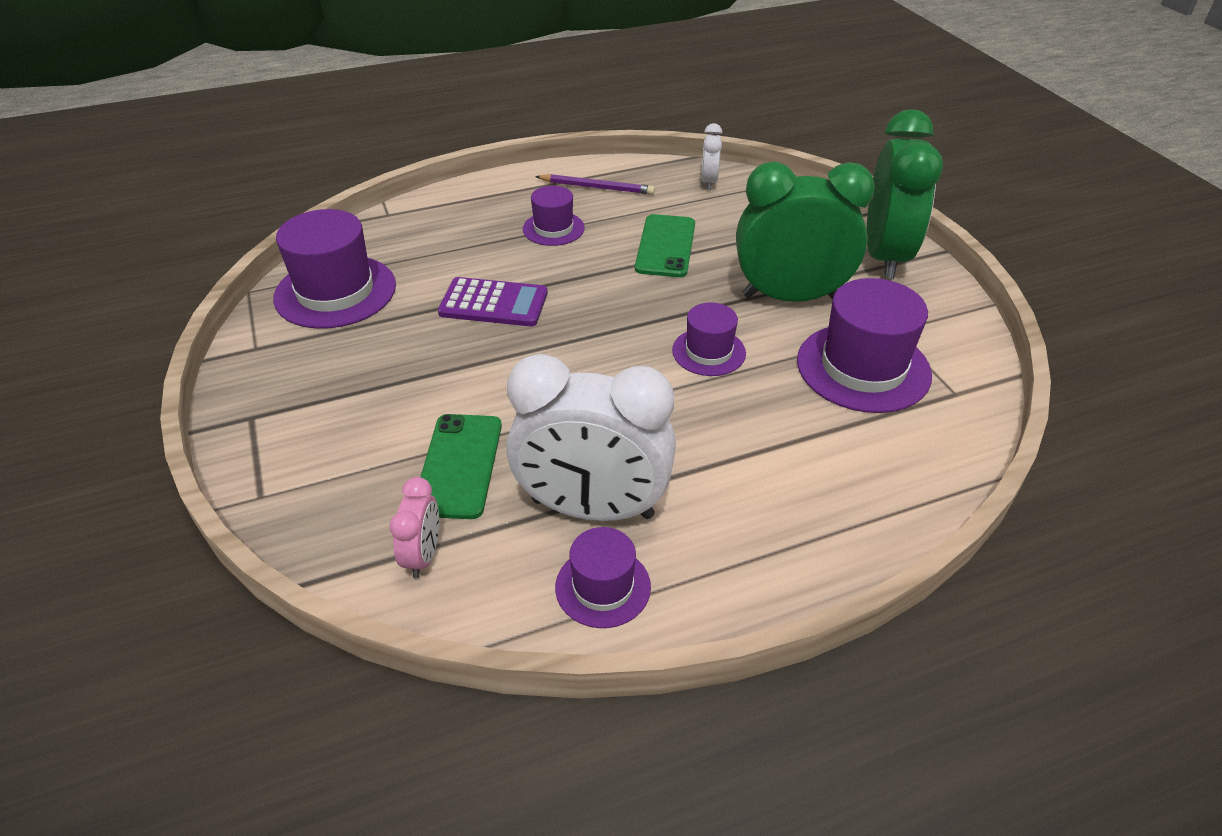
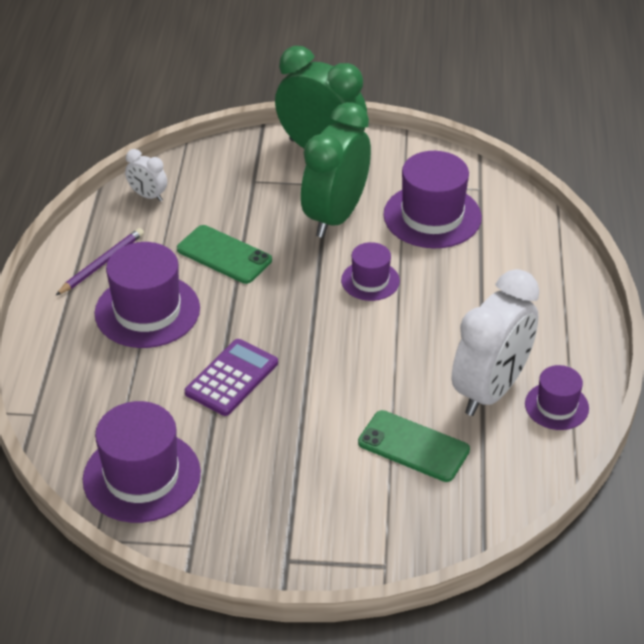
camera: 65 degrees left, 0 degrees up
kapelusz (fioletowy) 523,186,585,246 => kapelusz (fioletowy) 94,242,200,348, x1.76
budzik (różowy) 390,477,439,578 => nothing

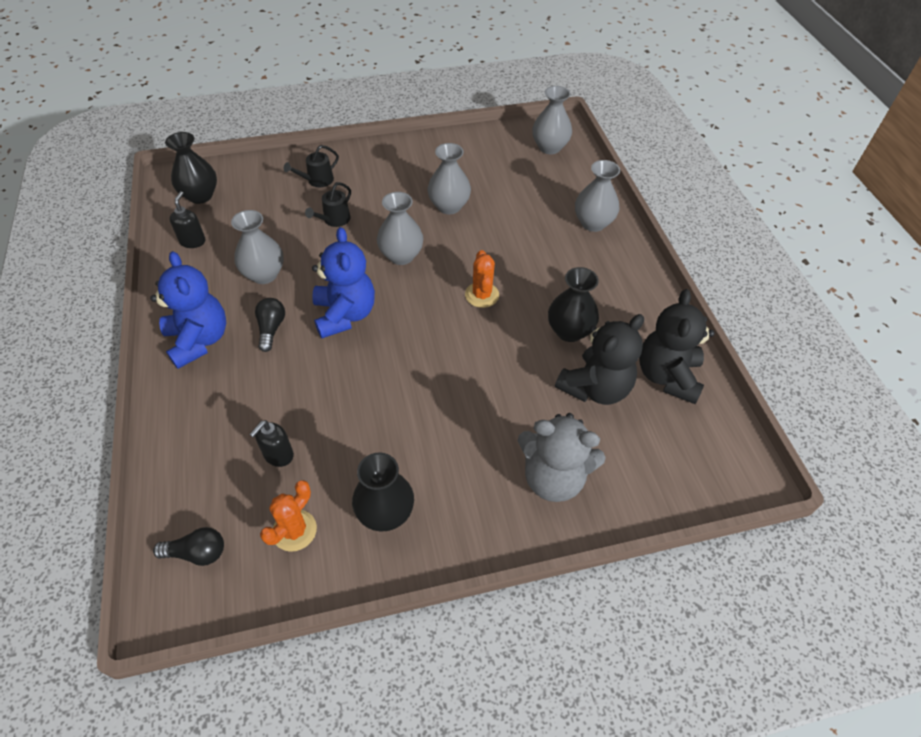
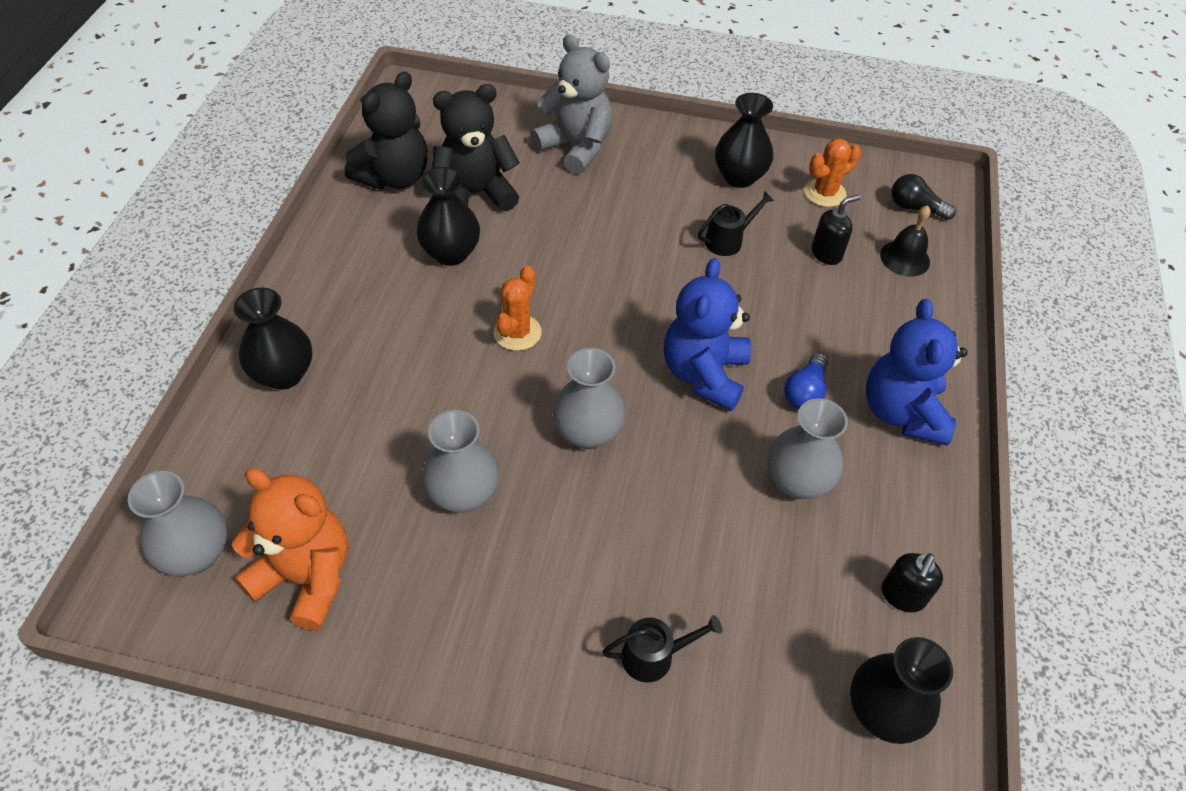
camera: 155 degrees left, 0 degrees up
wazon (szary) 575,160,620,232 => wazon (czarny) 233,288,312,390
konewka (czarny) 305,182,351,227 => konewka (czarny) 698,191,774,256, moved
żarówka (czarny) 255,298,285,352 => żarówka (niebieski) 784,353,828,409
nothing => dzwonek (czarny) 880,205,931,277
nothing => miś (pomarańczowy) 232,468,348,631

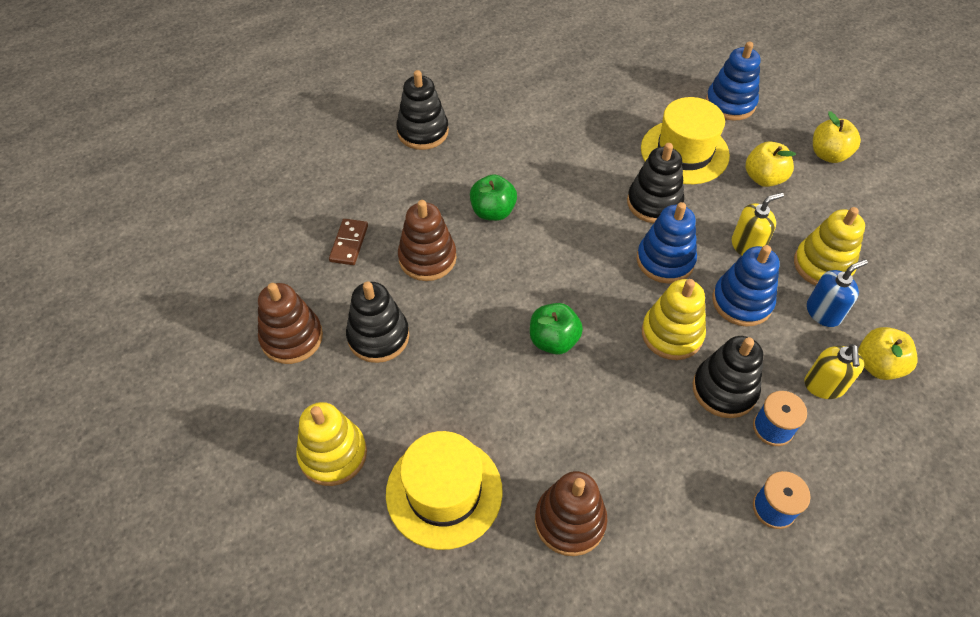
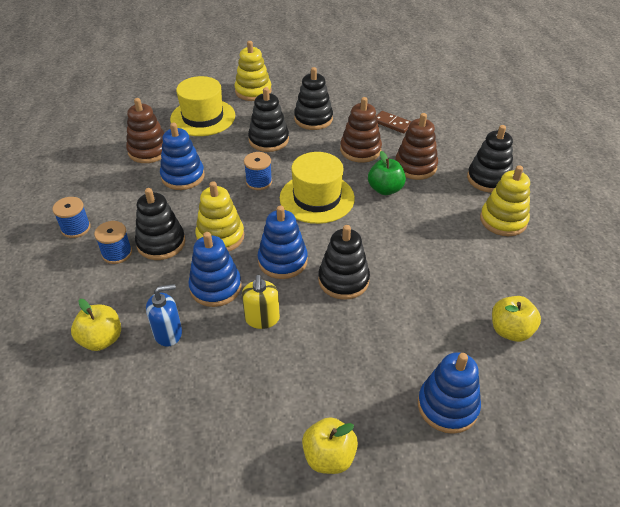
camera: 115 degrees right, 10 degrees down
kapelusz (żółty) 641,97,730,184 => kapelusz (żółty) 280,152,355,224, moved
jabłko (żółty) 746,141,796,187 => jabłko (żółty) 492,296,541,342, moved
zabawka nakładanka (żółty) 794,207,865,286 => zabawka nakładanka (żółty) 480,166,530,236, moved
dozownik mydła (niebieski) 807,259,868,327 => dozownik mydła (niebieski) 146,284,182,347, 105 degrees counterclockwise
zabawka nakładanka (brązowy) 258,283,323,364 => zabawka nakładanka (brązowy) 395,113,438,180, moved
jabłko (zielony) 530,303,583,355 => szpulka (niebieski) 244,152,272,190
dozownik mydła (żółty) 805,344,864,399 => nothing
nothing => zabawka nakładanka (czarny) 248,87,289,152
nothing => zabawka nakładanka (niebieski) 160,122,205,190

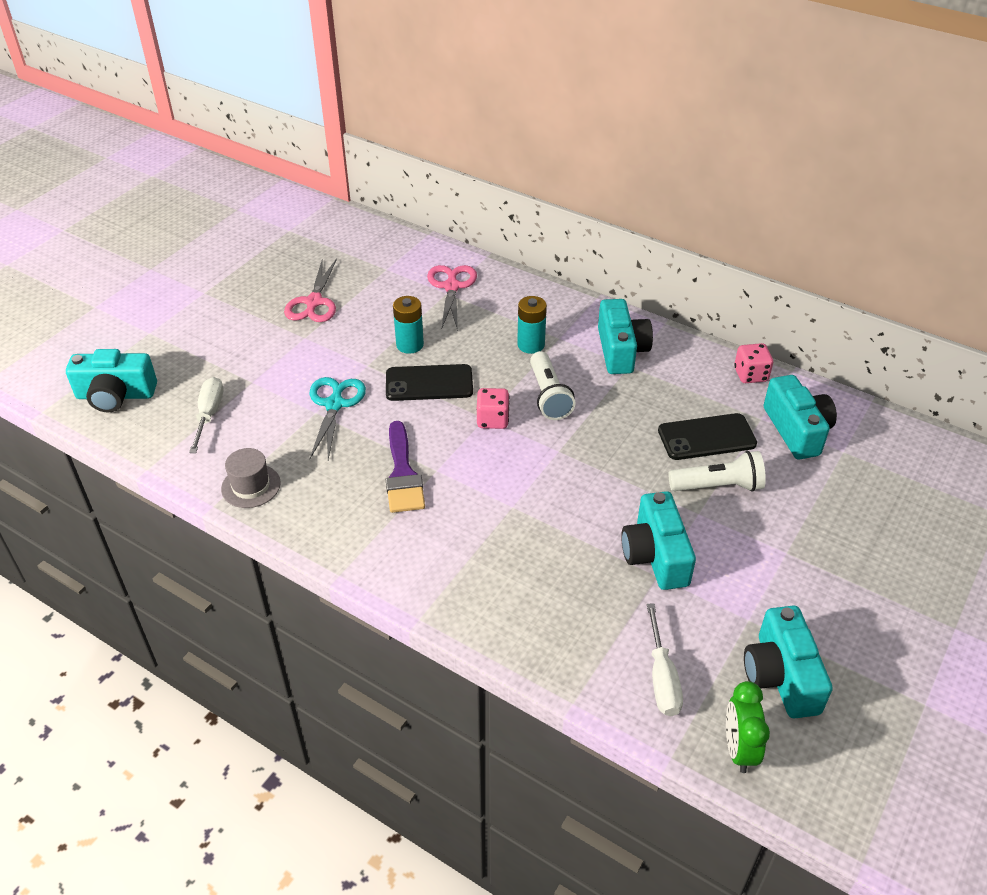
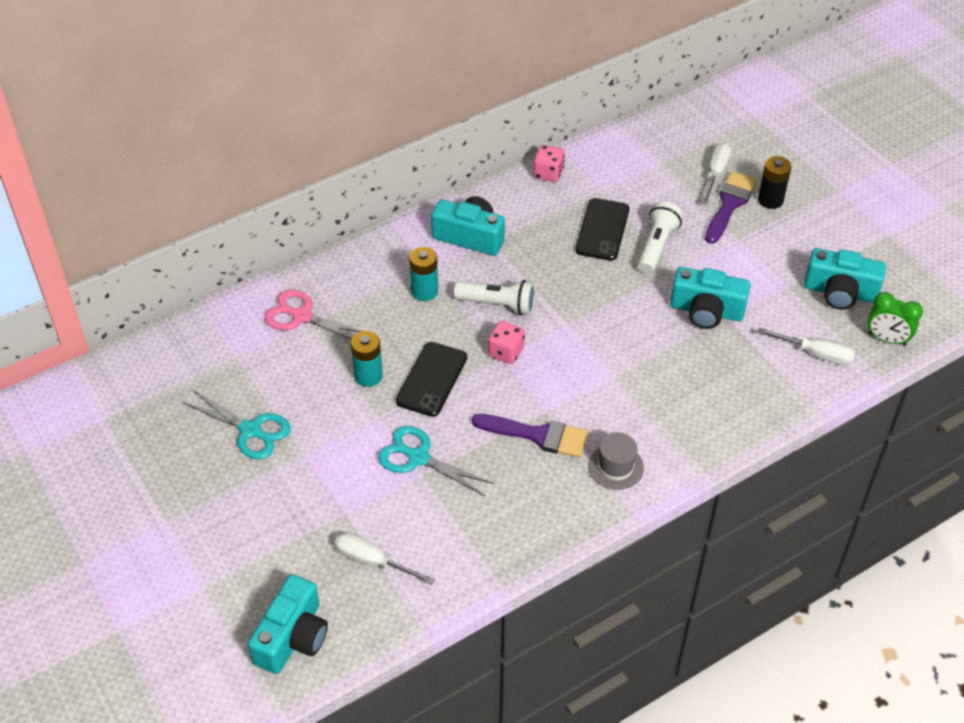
camera: 65 degrees left, 5 degrees up
nożyczki (różowy) 284,258,337,322 => nożyczki (turkusowy) 182,390,291,460
aparat fotograficzny (turkusowy) 764,375,837,460 => nothing
kapelusz (szary) 221,448,281,508 => kapelusz (szary) 588,432,644,490, moved
nothing => śrubokręt (biały) 701,143,731,205
nothing => bateria (czarny) 758,156,792,209
nothing => pędzel (fioletowy) 705,171,757,244

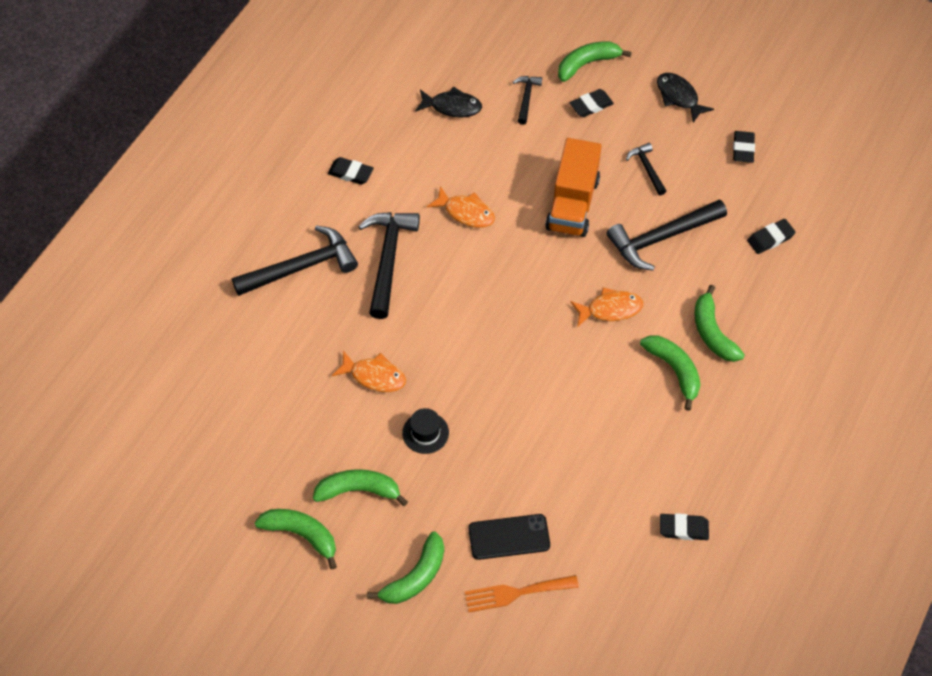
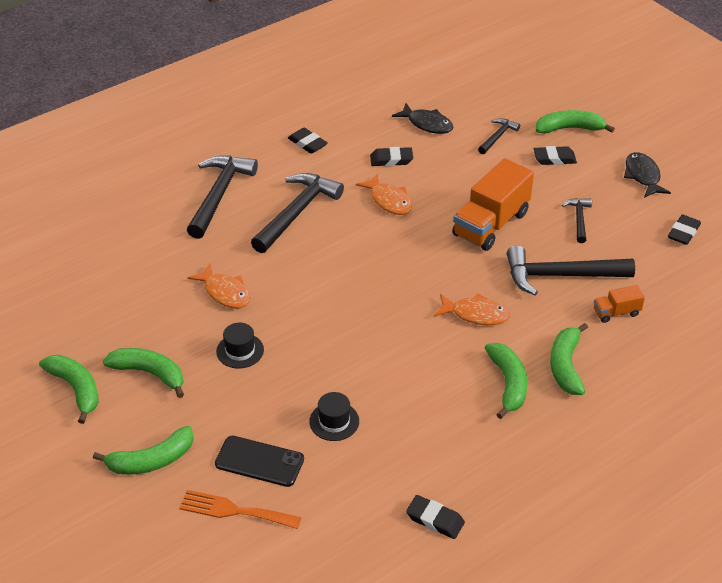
camera: 25 degrees right, 15 degrees down
gumka do mazania (czarny) 747,219,796,254 => gumka do mazania (czarny) 370,147,413,166, moved
młotek (czarny) 232,225,358,296 => młotek (czarny) 187,155,258,239, 75 degrees counterclockwise
nothing => ciężarówka (pomarańczowy) 594,285,645,323
nothing => kapelusz (czarny) 309,392,359,441

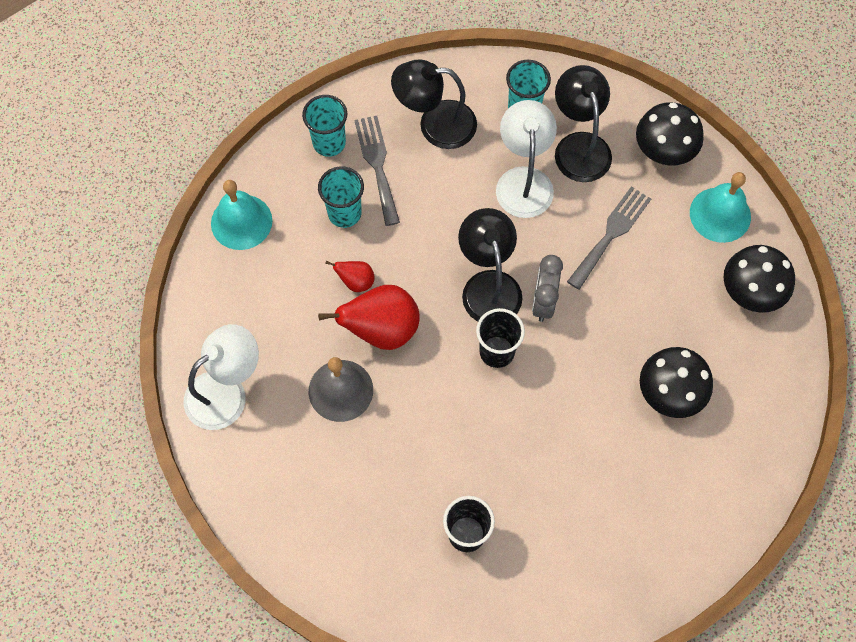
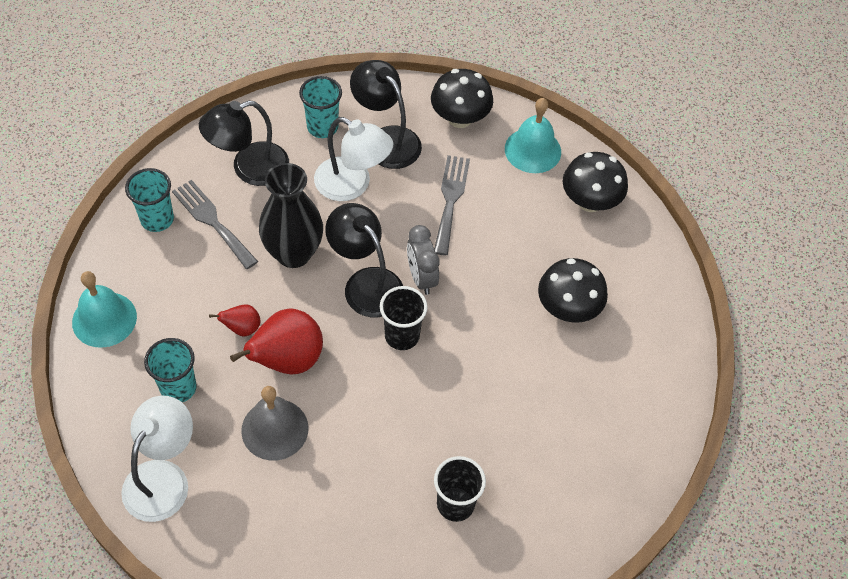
camera: 30 degrees left, 10 degrees down
lampka (biały) 496,100,557,218 => lampka (biały) 314,117,393,201, 150 degrees clockwise
szklanka (turkusowy) 318,166,364,228 => szklanka (turkusowy) 144,338,197,402, moved
nothing => wazon (czarny) 259,163,323,268

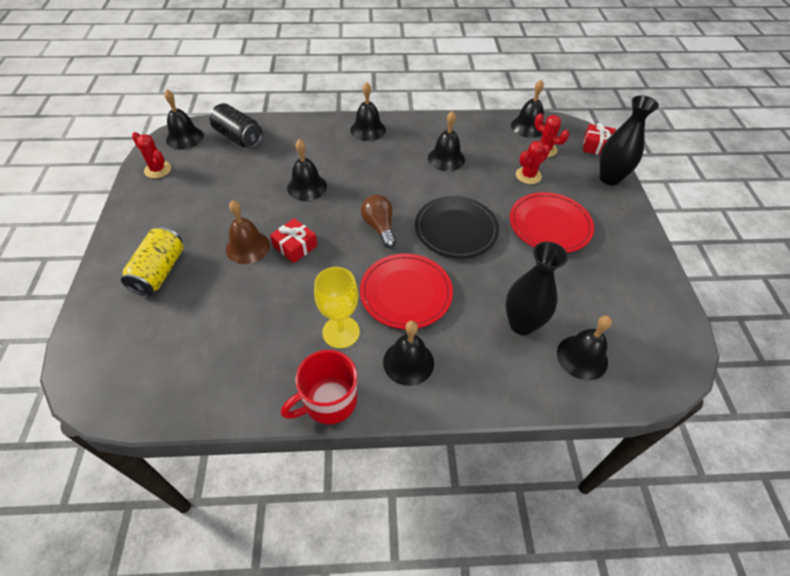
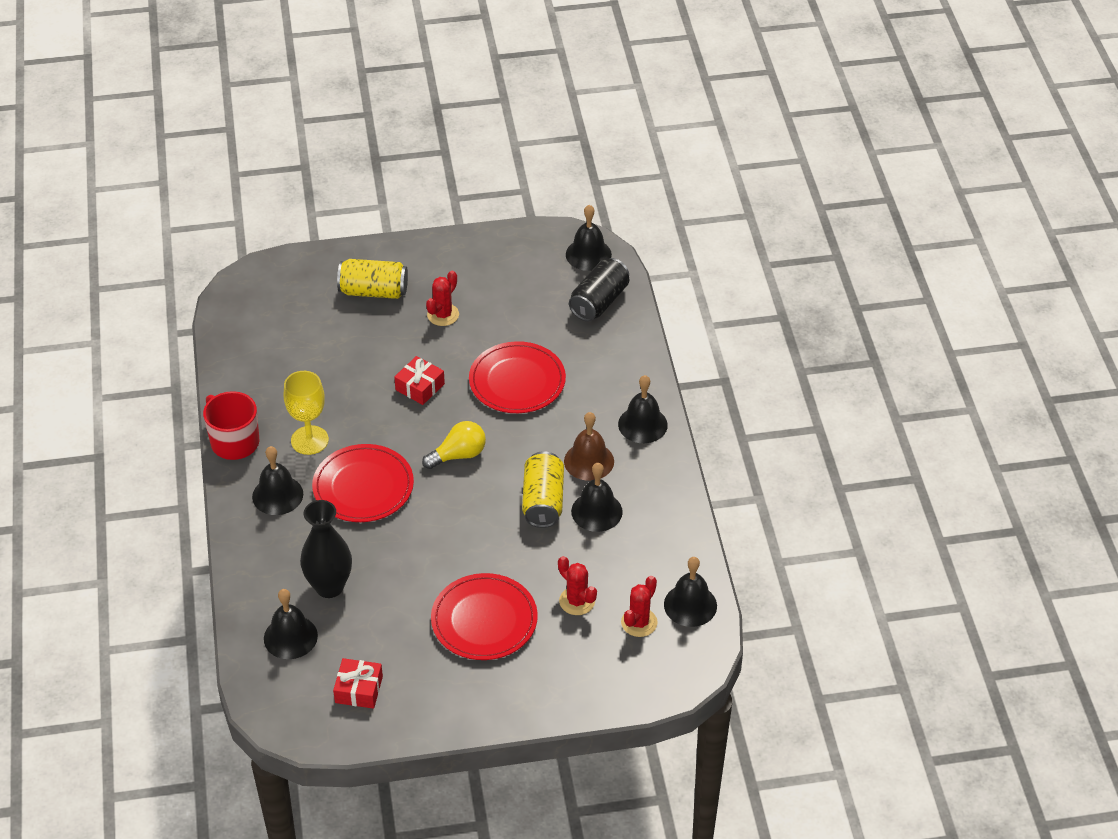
camera: 85 degrees right, 5 degrees down
wazon (czarny) 600,95,659,185 => nothing
prezent (czerwony) 583,123,616,155 => prezent (czerwony) 333,658,383,709, moved
kaktus (czerwony) 132,132,171,178 => kaktus (czerwony) 426,271,459,326, moved
dzwonek (czarny) 287,139,327,201 => talerz (czerwony) 469,341,566,413
żarówka (brązowy) 361,195,396,248 => żarówka (żółty) 422,421,486,469
talerz (czarny) 415,196,499,258 => nothing
dzwonek (brązowy) 226,200,270,264 => dzwonek (brązowy) 564,412,614,481, moved
nothing => puszka (żółty) 522,451,564,528

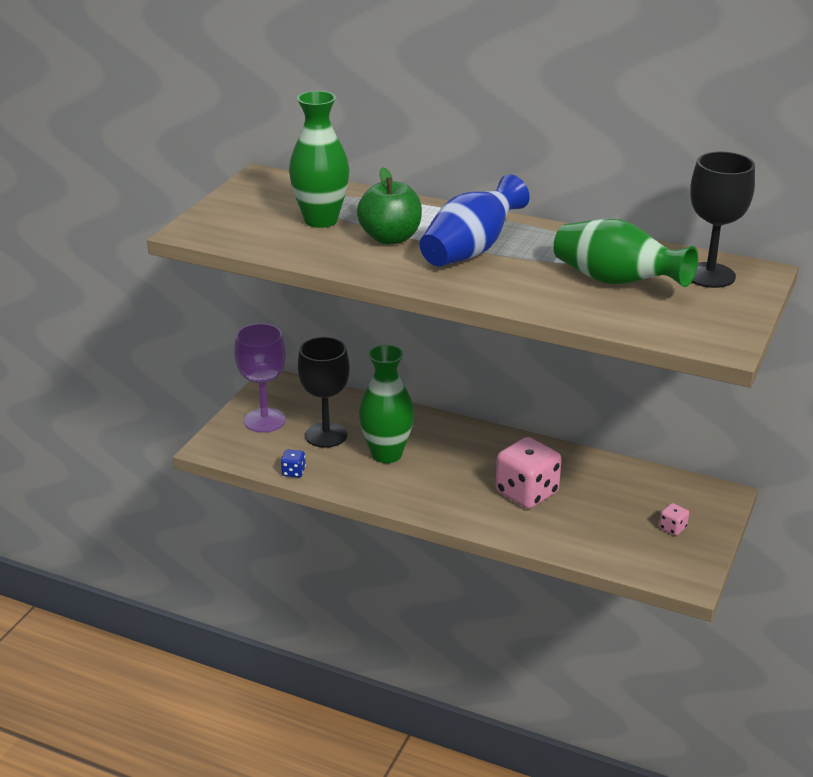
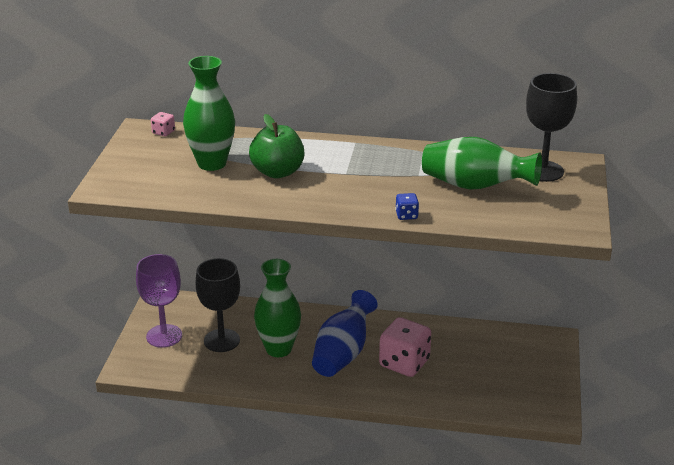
camera: 15 degrees left, 0 degrees up
wazon (niebieski) 420,174,530,266 => wazon (niebieski) 312,290,378,377, moved
kostka do gry (niebieski) 281,450,306,478 => kostka do gry (niebieski) 395,193,419,220, moved
kostka do gry (różowy) 659,503,689,536 => kostka do gry (różowy) 151,112,175,137, moved

